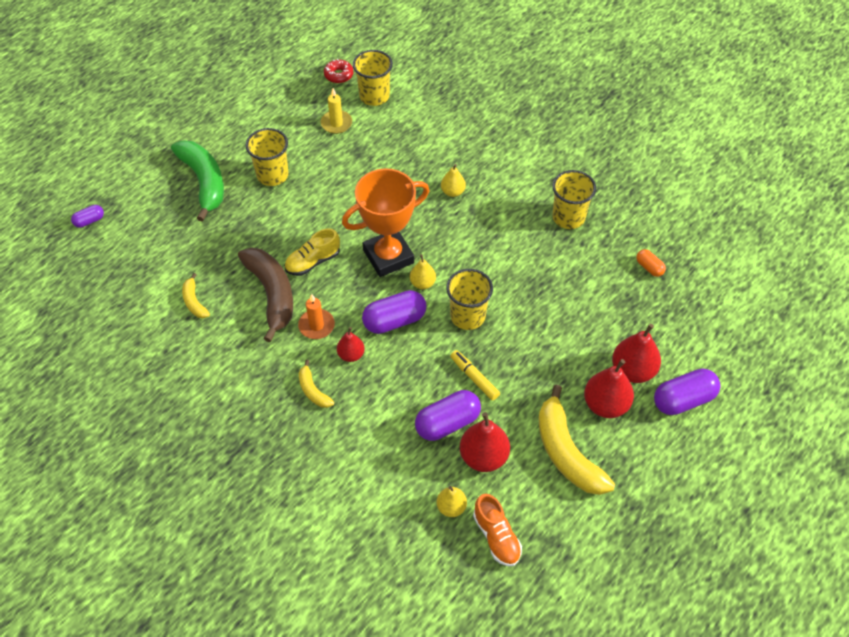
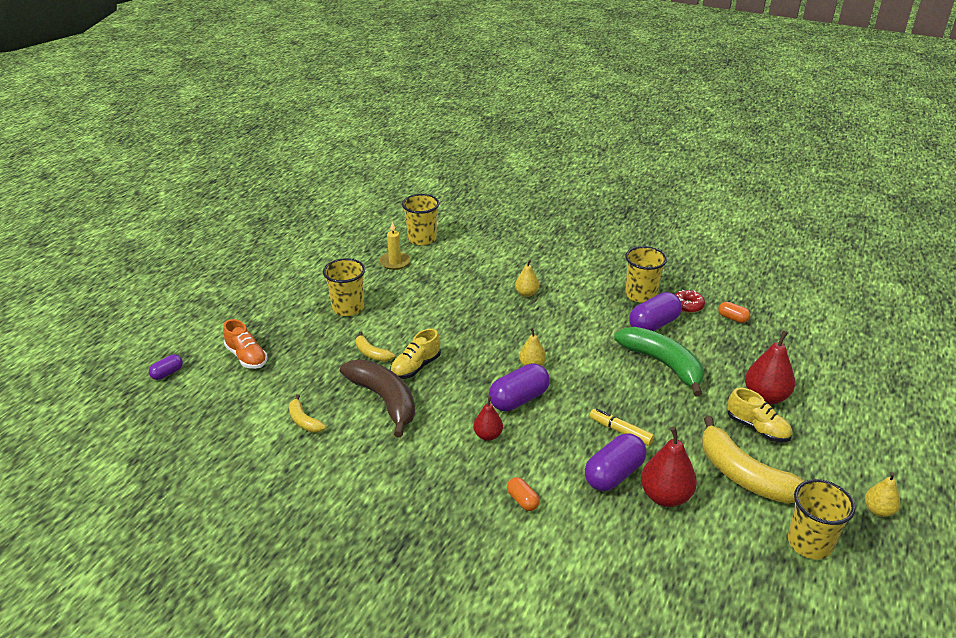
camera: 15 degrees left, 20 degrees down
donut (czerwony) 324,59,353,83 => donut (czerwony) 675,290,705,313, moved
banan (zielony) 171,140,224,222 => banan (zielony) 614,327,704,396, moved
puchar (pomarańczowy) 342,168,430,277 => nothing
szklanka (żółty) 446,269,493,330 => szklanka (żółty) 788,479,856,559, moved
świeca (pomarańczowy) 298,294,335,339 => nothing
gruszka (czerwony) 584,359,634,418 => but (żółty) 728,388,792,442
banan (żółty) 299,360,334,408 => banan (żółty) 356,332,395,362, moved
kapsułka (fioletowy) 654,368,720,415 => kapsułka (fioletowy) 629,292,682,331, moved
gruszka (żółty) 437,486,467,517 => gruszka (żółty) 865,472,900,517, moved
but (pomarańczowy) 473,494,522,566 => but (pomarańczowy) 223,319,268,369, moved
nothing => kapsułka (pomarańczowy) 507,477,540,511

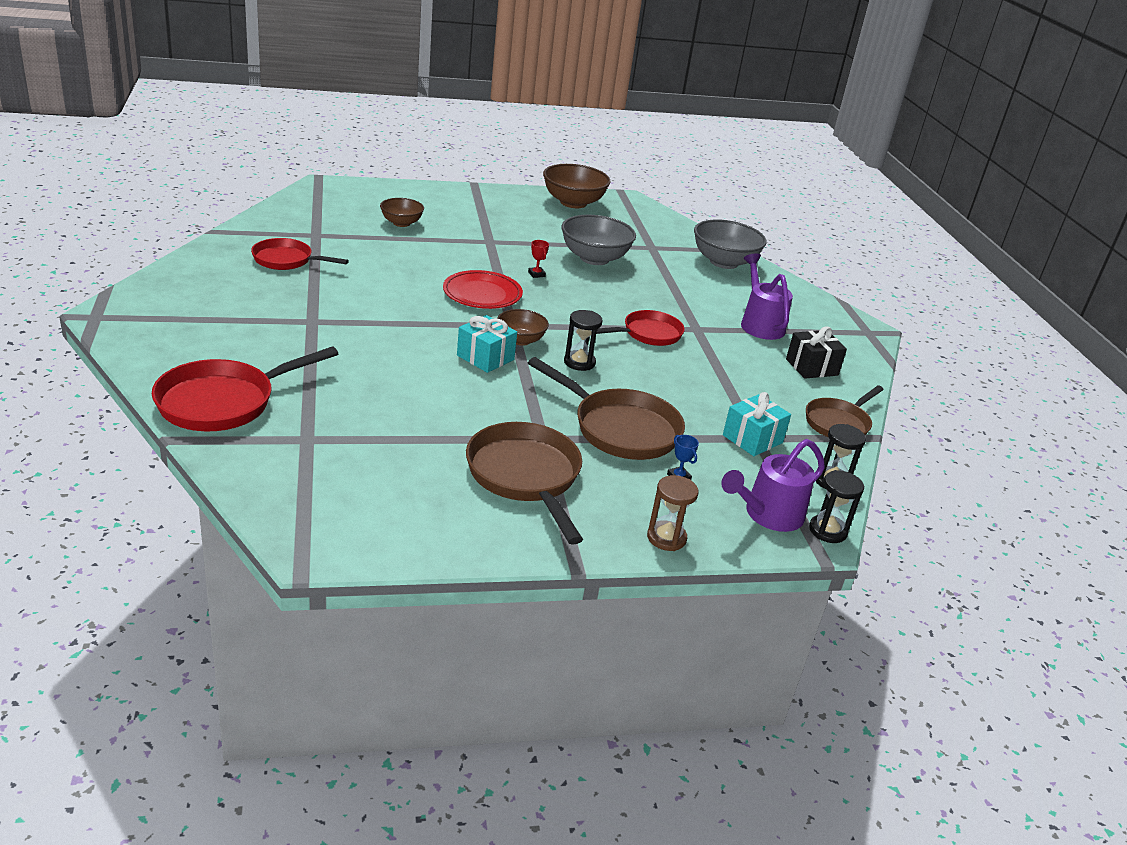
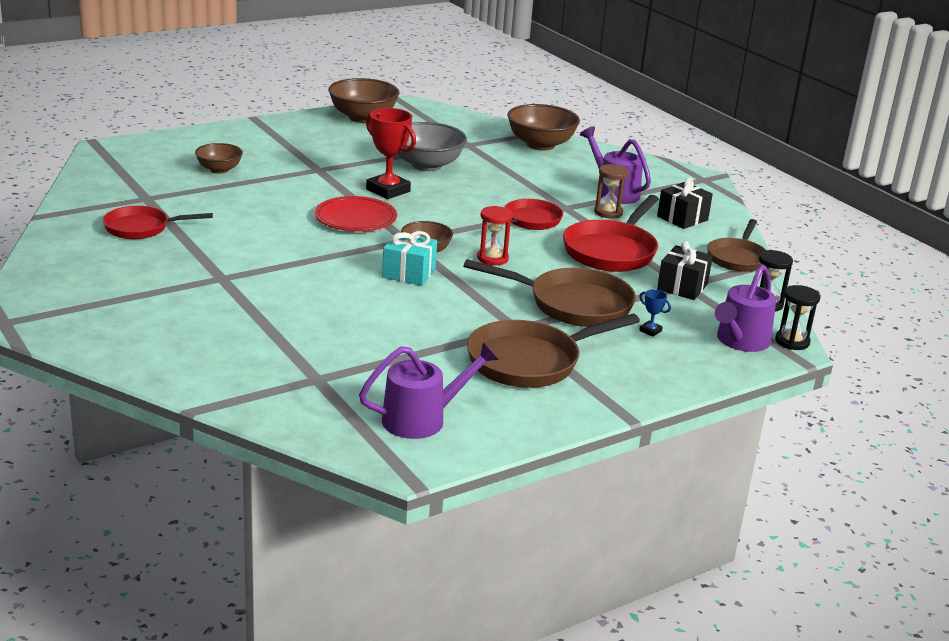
camera: 20 degrees left, 5 degrees down
miska (szary) 694,219,767,269 => miska (brązowy) 507,104,580,151
puchar (czerwony) 528,240,549,278 => puchar (czerwony) 366,108,416,199, x2.29
klepsydra (czarny) 564,310,602,371 => klepsydra (czerwony) 477,206,513,265
patelnia (czerwony) 152,346,338,431 => patelnia (czerwony) 563,195,659,272, moved
prezent (turkusowy) 723,392,791,456 => prezent (czarny) 657,241,713,300
patelnia (brązowy) 466,422,583,545 => patelnia (brązowy) 467,314,640,388, 75 degrees counterclockwise
klepsydra (brązowy) 647,475,699,551 => klepsydra (brązowy) 594,164,629,219, moved
nothing => konewka (fioletowy) 359,342,499,439

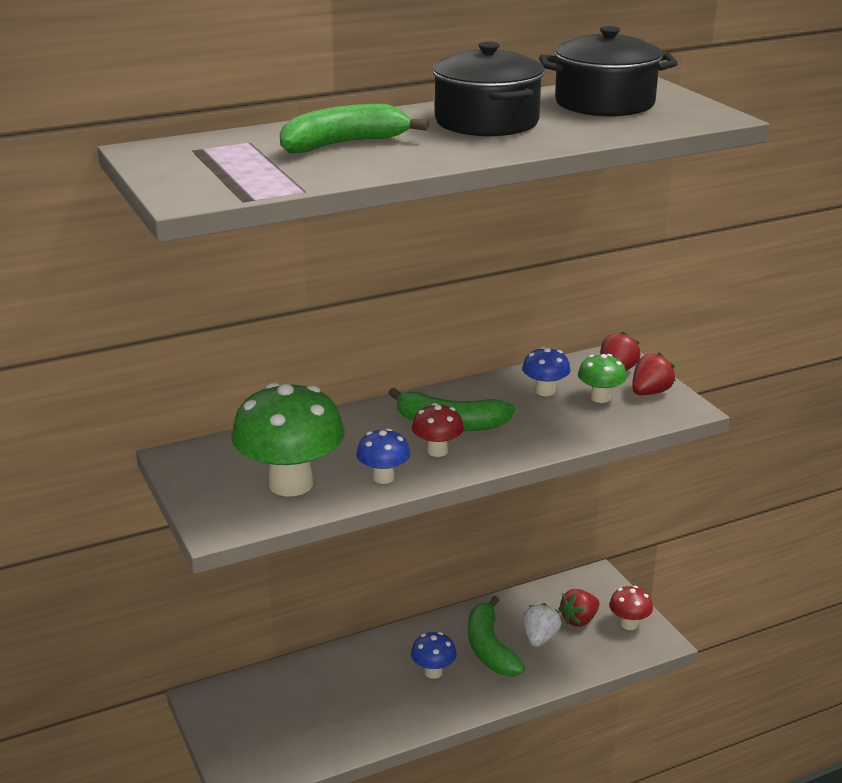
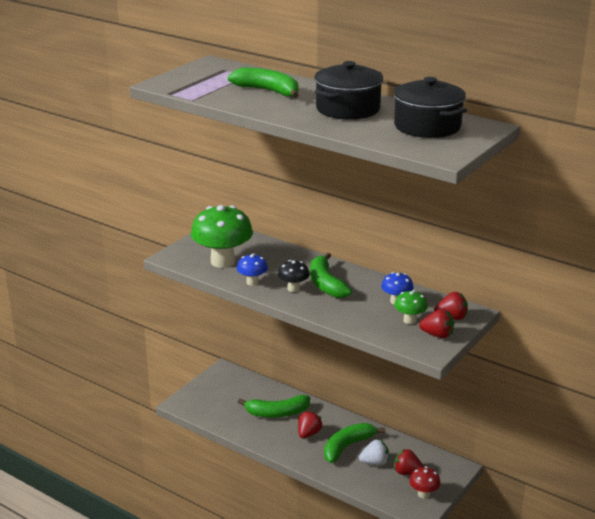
camera: 60 degrees right, 0 degrees up
grzyb (czerwony) 412,403,464,457 => grzyb (czarny) 278,260,309,292
grzyb (niebieski) 411,632,457,679 => truskawka (czerwony) 298,411,322,439
nothing => banan (zielony) 238,395,310,418

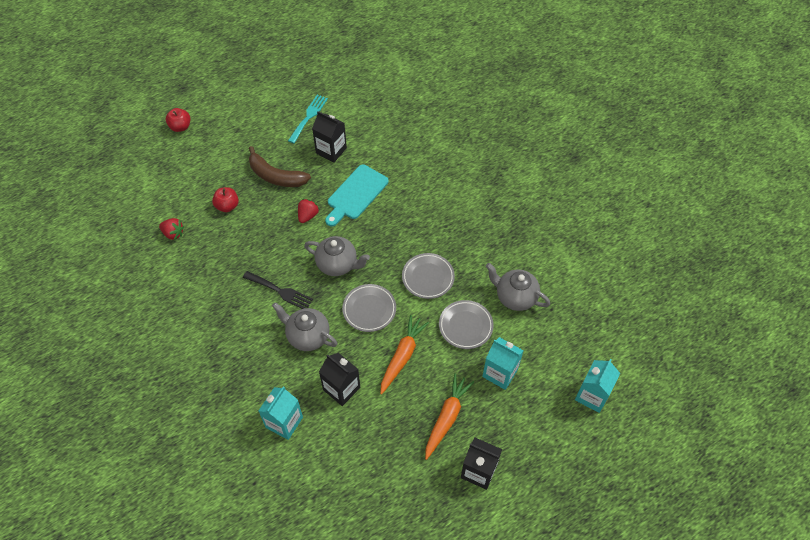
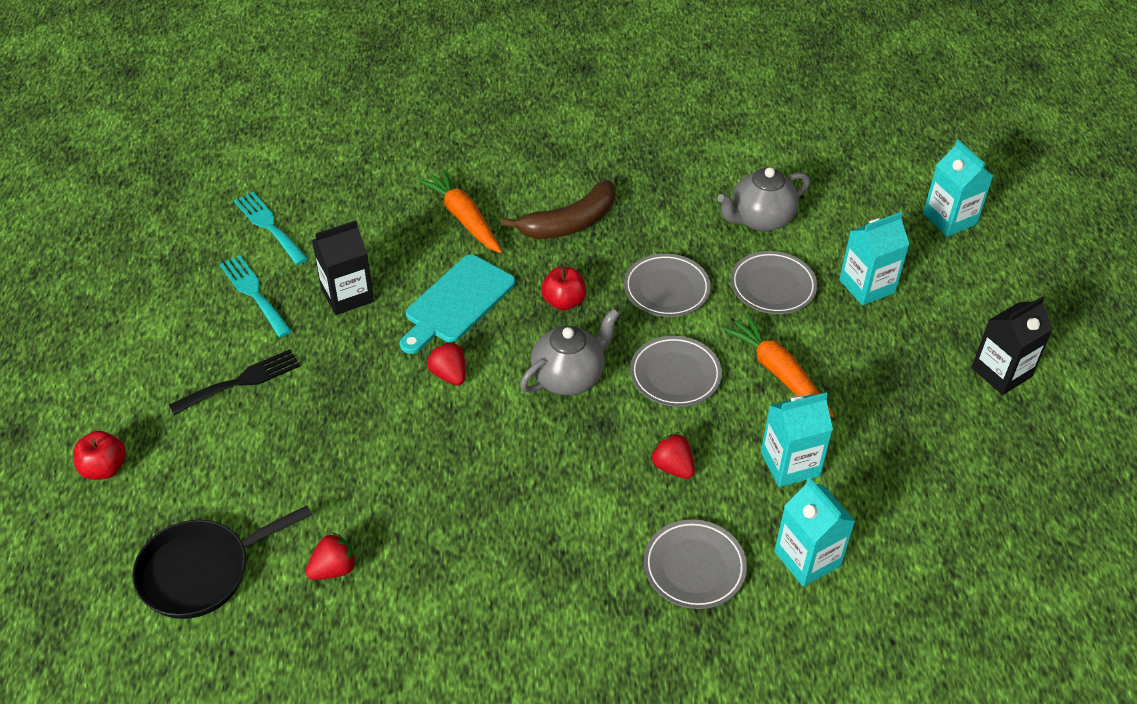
camera: 60 degrees left, 10 degrees down
banan (brązowy) 249,146,311,187 => banan (brązowy) 501,180,616,239, moved
deska do krojenia (turkusowy) 325,164,389,227 => deska do krojenia (turkusowy) 400,255,515,354, 60 degrees clockwise
jabłko (czerwony) 212,187,239,212 => jabłko (czerwony) 541,267,586,311, moved
widelec (czarny) 243,271,313,309 => widelec (czarny) 169,349,300,415, moved
imbryk (szary) 272,302,338,351 => truskawka (czerwony) 650,432,695,479
karton mleka (czarny) 319,353,360,406 => karton mleka (turkusowy) 761,392,833,487
marchewka (pomarańczowy) 425,373,474,460 => marchewka (pomarańczowy) 418,169,502,253, moved
nothing => widelec (turkusowy) 234,192,308,265
nothing => patelnia (czarny) 132,505,312,619
nothing => talerz (szary) 644,519,747,609

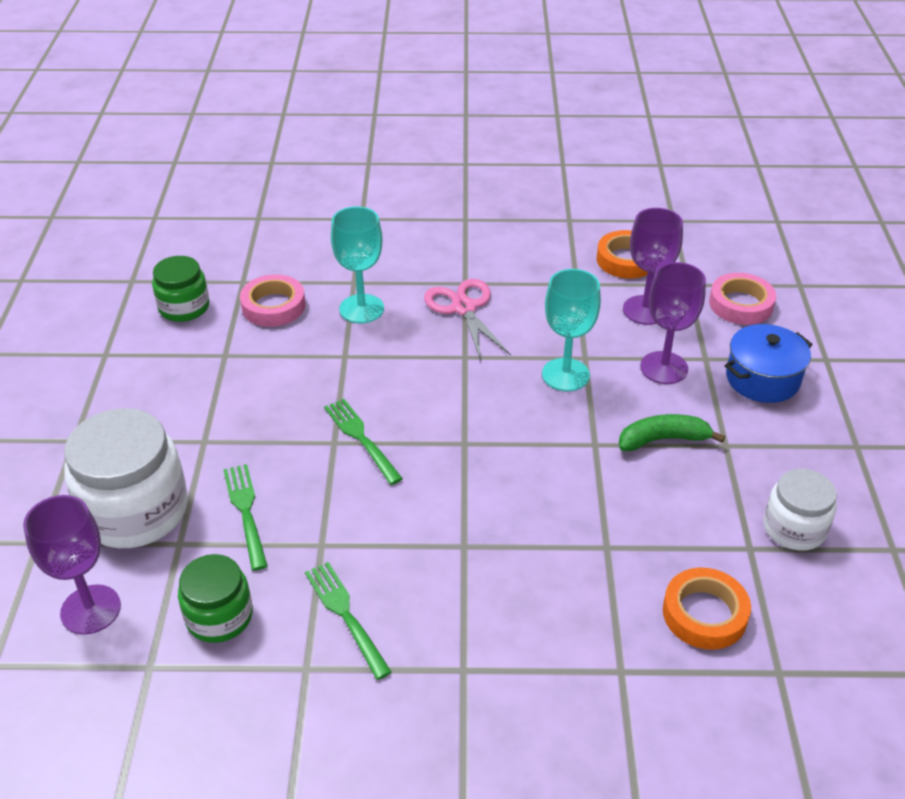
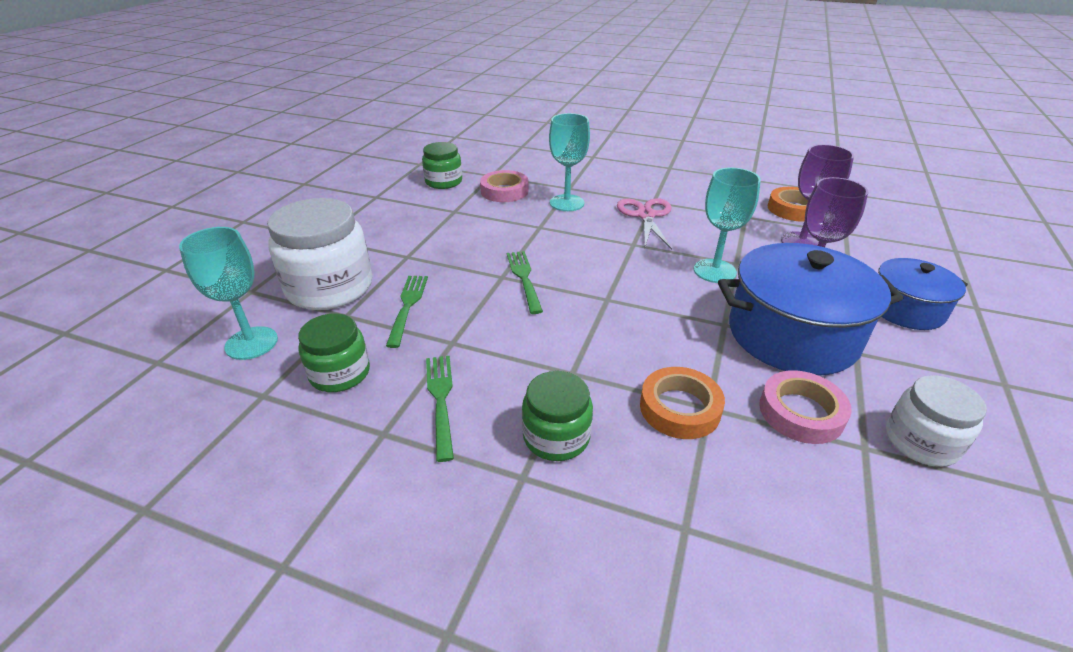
camera: 20 degrees right, 5 degrees down
taśma klejąca (różowy) 709,273,776,325 => taśma klejąca (różowy) 759,370,852,444, moved
banan (zielony) 619,414,725,451 => garnek (niebieski) 718,243,904,376
kielich (fioletowy) 23,495,121,635 => kielich (turkusowy) 179,227,278,360
taśma klejąca (pomarańczowy) 663,568,751,650 => taśma klejąca (pomarańczowy) 640,367,725,439, moved
nothing => słoik (zielony) 522,371,593,461

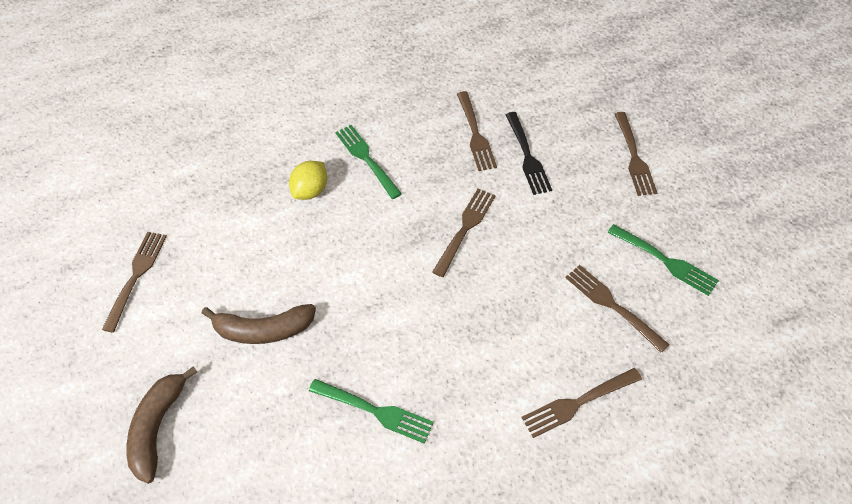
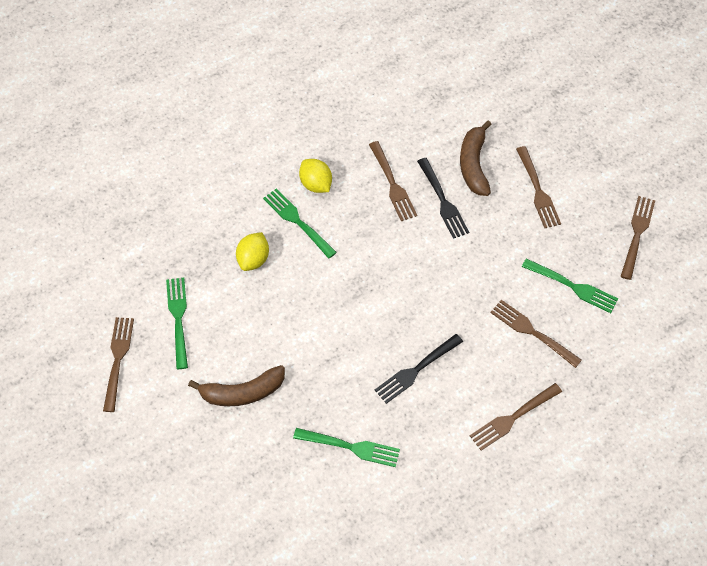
camera: 10 degrees left, 5 degrees up
widelec (brązowy) 432,189,496,277 => widelec (brązowy) 621,196,655,280, moved
banan (brązowy) 127,366,197,484 => banan (brązowy) 460,120,492,196, moved
nothing => cytryna (żółty) 299,159,332,193
nothing => widelec (zielony) 166,278,188,369
nothing => widelec (czarny) 375,334,463,404

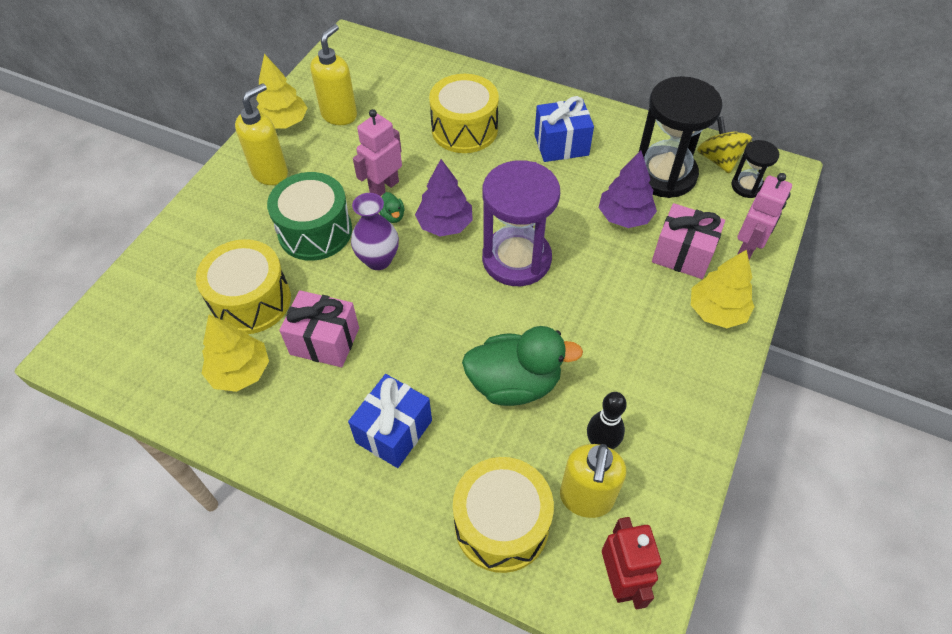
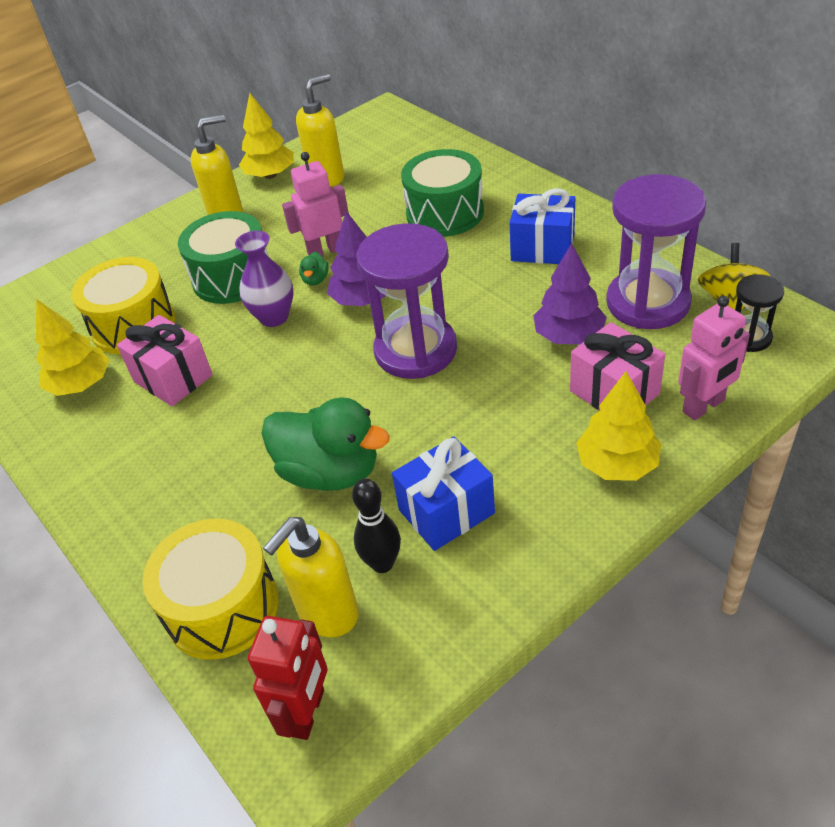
camera: 30 degrees right, 10 degrees down
bęben (żółty) 429,74,499,153 => bęben (zielony) 401,149,484,237
klepsydra (czarny) 638,76,722,198 => klepsydra (fioletowy) 606,174,707,329
prezent (niebieski) 348,374,432,468 => prezent (niebieski) 392,437,495,551, moved

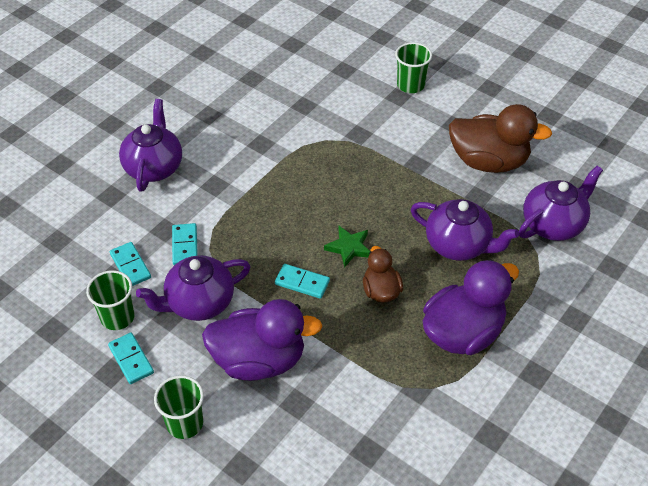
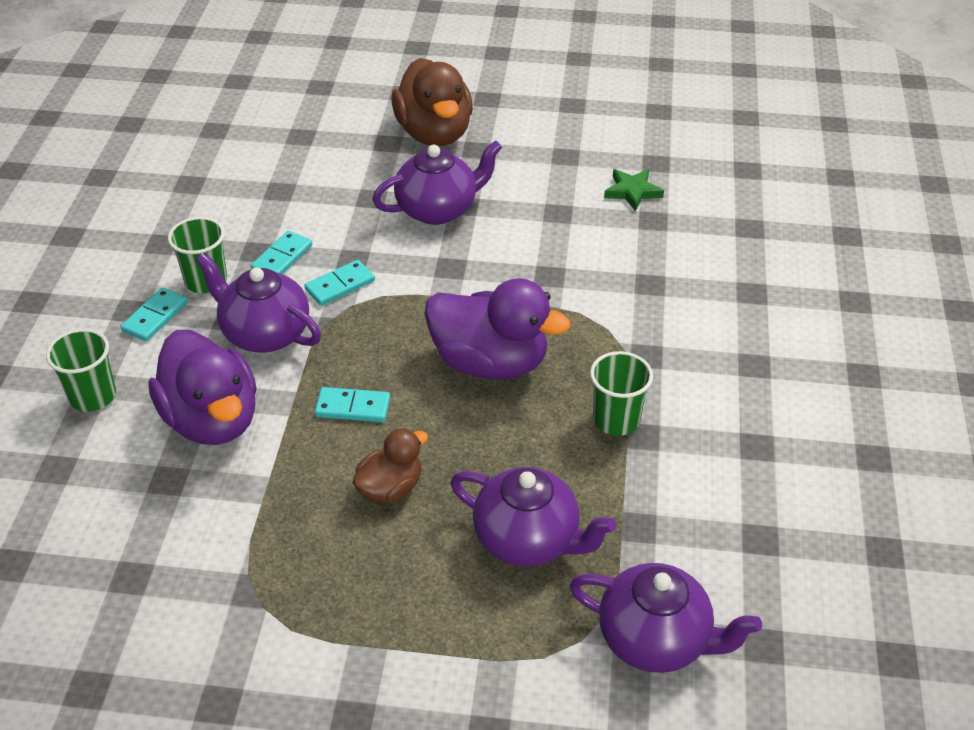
camera: 60 degrees right, 5 degrees down
szklanka (zielony) 395,42,432,93 => szklanka (zielony) 590,351,653,436, moved
kaczka (brązowy) 449,104,552,173 => kaczka (brązowy) 391,58,473,146, moved
imbryk (fioletowy) 411,199,519,261 => imbryk (fioletowy) 450,467,616,567, 60 degrees counterclockwise
gwiazda (zielony) 324,226,371,268 => gwiazda (zielony) 604,169,664,212, moved
kaczka (fioletowy) 423,260,519,355 => kaczka (fioletowy) 424,278,570,379, moved
kostka domina (turkusowy) 275,264,330,299 => kostka domina (turkusowy) 315,387,390,422, 75 degrees counterclockwise

